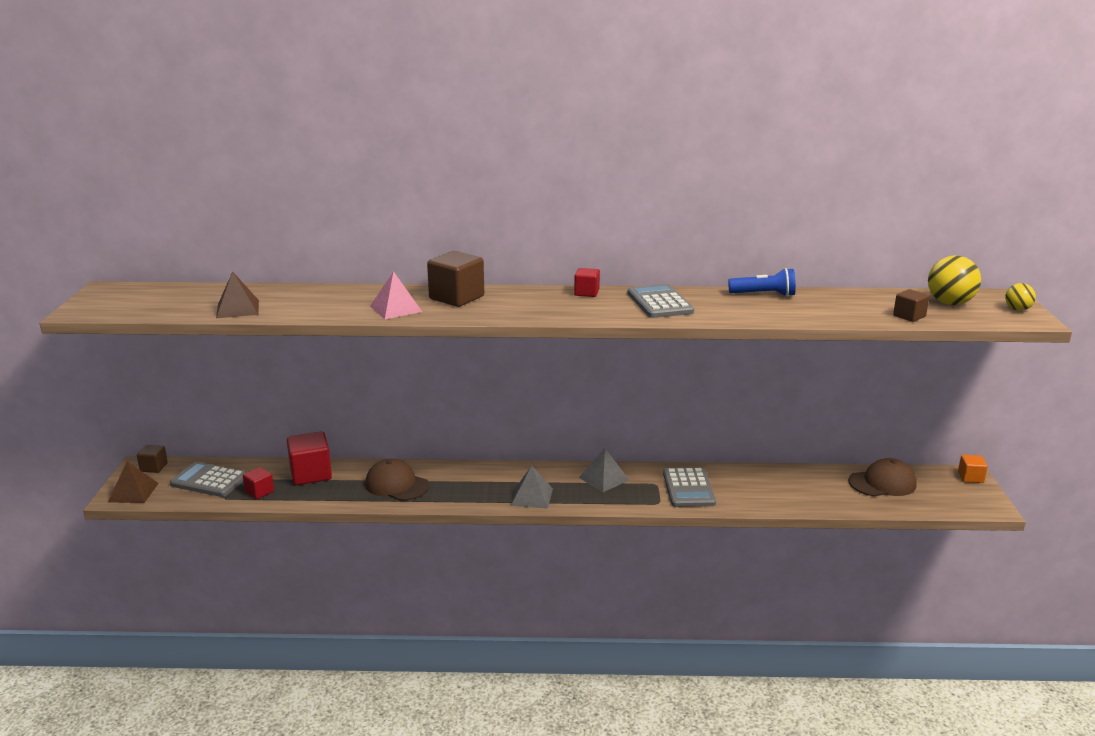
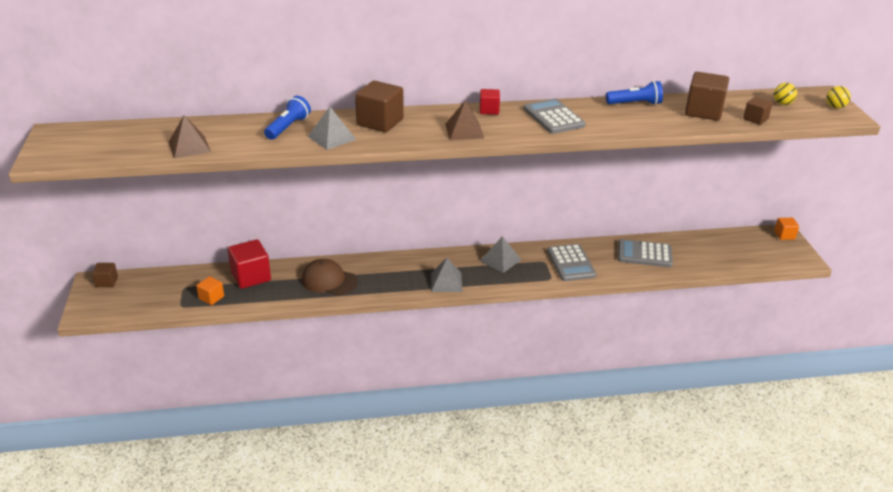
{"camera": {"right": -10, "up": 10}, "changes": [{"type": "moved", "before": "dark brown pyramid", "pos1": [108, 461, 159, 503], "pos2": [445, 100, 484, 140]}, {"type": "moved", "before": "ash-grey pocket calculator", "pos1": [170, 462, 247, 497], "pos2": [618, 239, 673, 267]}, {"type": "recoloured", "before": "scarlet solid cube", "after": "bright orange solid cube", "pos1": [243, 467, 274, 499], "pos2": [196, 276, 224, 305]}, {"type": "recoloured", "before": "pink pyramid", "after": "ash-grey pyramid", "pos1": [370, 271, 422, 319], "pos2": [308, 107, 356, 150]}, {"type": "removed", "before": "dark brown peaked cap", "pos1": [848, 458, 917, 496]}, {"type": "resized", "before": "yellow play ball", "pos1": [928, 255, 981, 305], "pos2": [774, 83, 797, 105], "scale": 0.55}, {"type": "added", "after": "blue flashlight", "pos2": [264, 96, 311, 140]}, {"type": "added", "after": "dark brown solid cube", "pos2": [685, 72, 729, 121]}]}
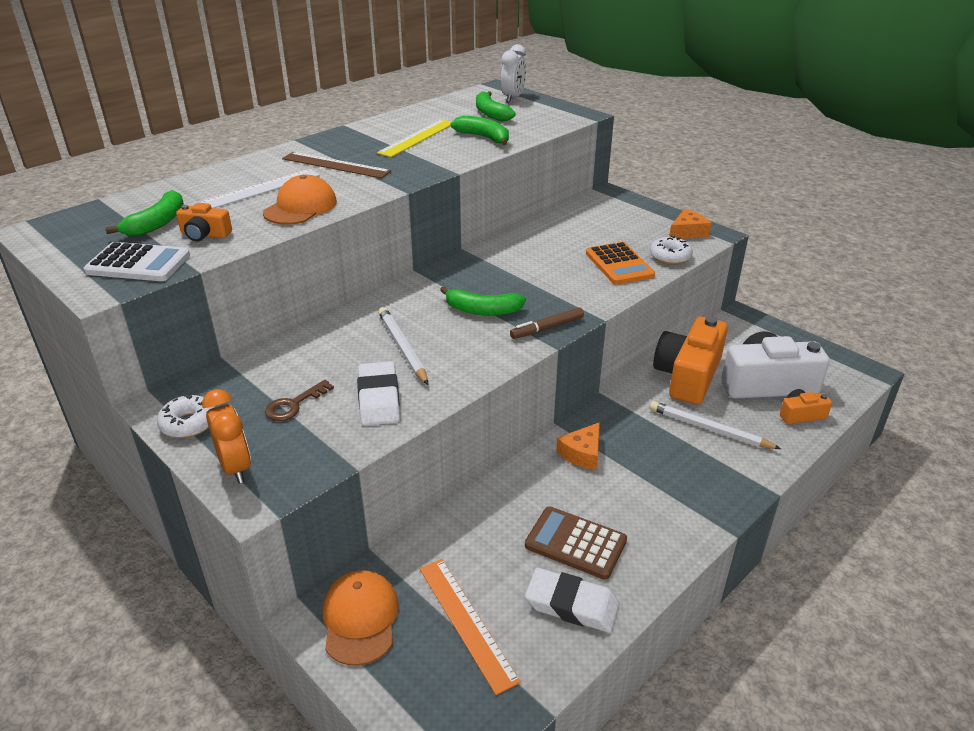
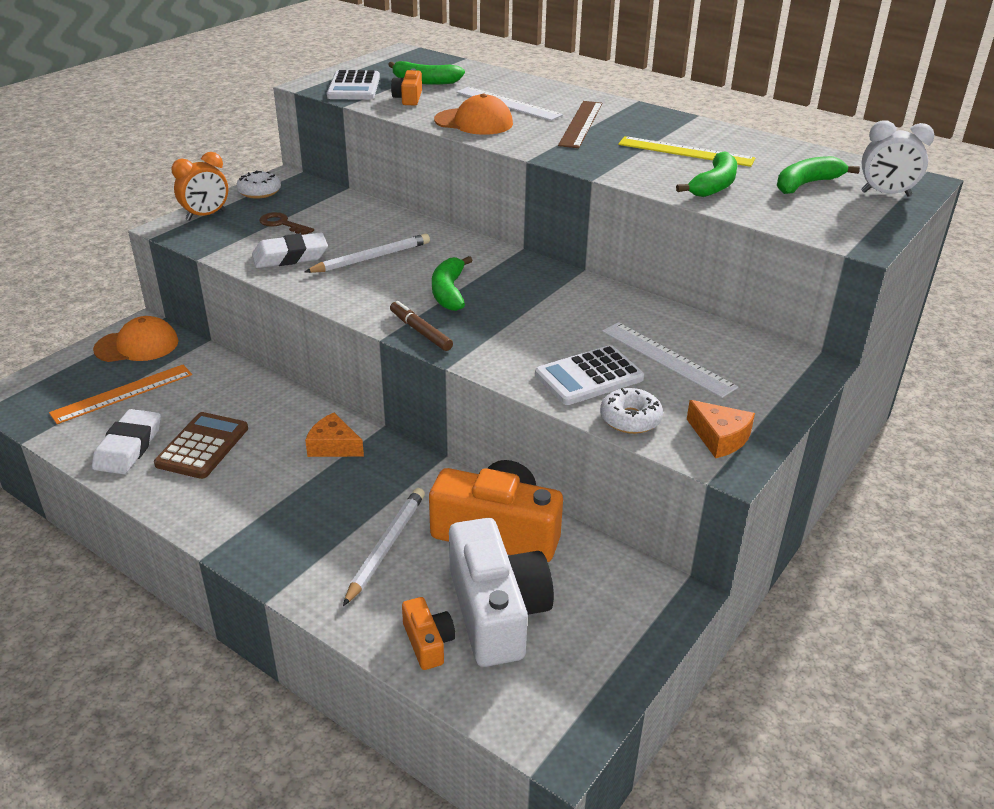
{"camera": {"right": 80, "up": 0}, "changes": [{"type": "recoloured", "before": "bright orange pocket calculator", "after": "pure white pocket calculator", "pos1": [586, 242, 655, 285], "pos2": [535, 345, 644, 405]}, {"type": "added", "after": "pure white straightedge", "pos2": [602, 322, 738, 398]}]}
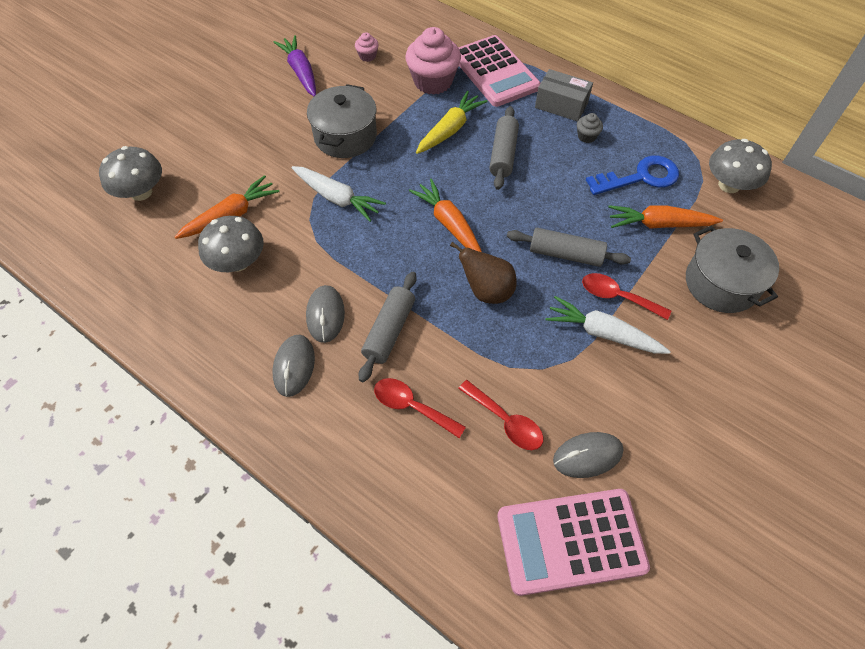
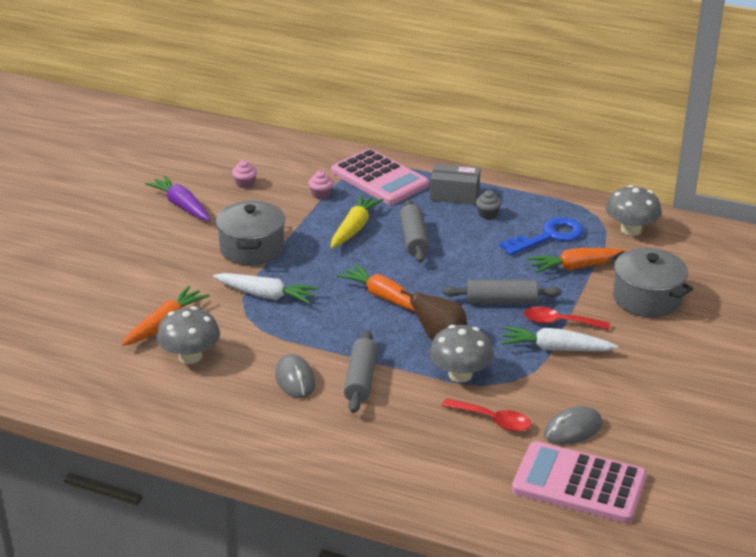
{"camera": {"right": -15, "up": -25}, "changes": [{"type": "moved", "before": "ash-grey toadstool", "pos1": [99, 146, 162, 201], "pos2": [429, 325, 494, 382]}, {"type": "removed", "before": "ash-grey computer mouse", "pos1": [272, 335, 315, 397]}, {"type": "removed", "before": "scarlet spoon", "pos1": [374, 378, 466, 438]}, {"type": "resized", "before": "pink fairy cake", "pos1": [405, 27, 461, 95], "pos2": [308, 170, 333, 199], "scale": 0.45}, {"type": "turned", "before": "pink pocket calculator", "pos1": [497, 489, 650, 596], "pos2": [512, 441, 647, 523], "turn": 45}]}
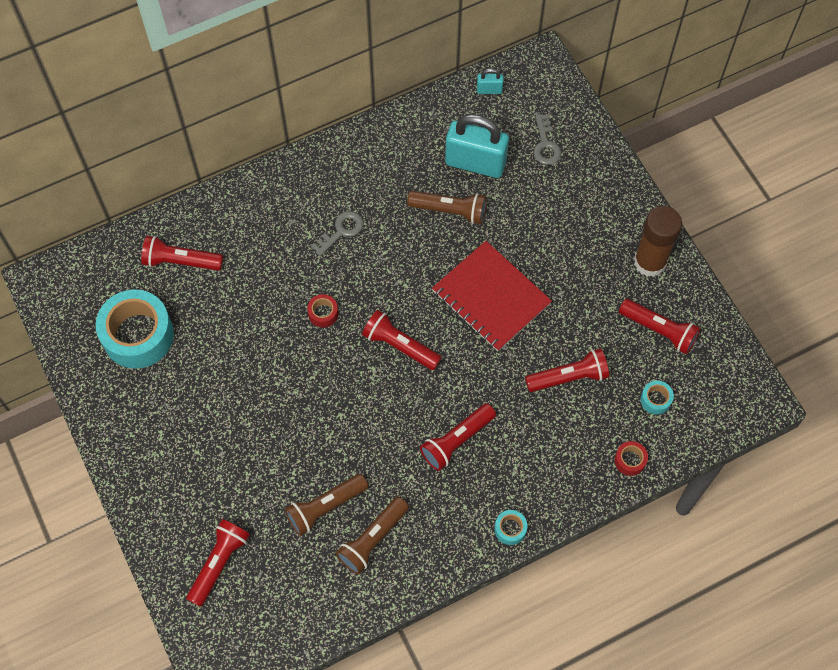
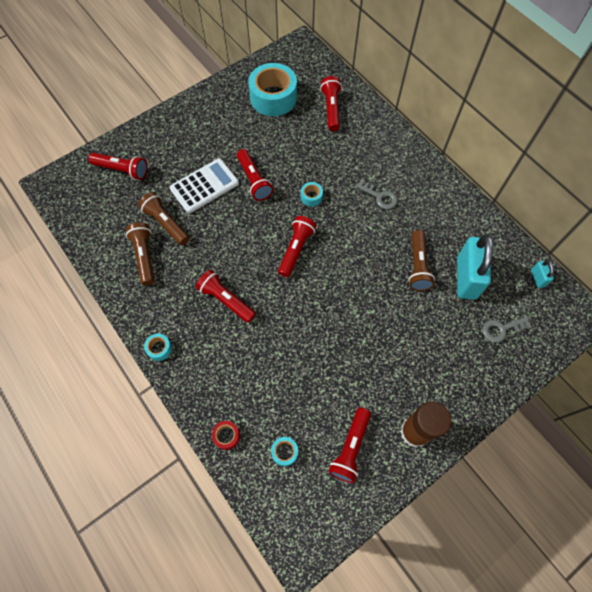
{"camera": {"right": 80, "up": 0}, "changes": [{"type": "recoloured", "before": "scarlet roll of tape", "after": "teal roll of tape", "pos1": [307, 294, 338, 328], "pos2": [301, 182, 323, 206]}, {"type": "turned", "before": "dark brown flashlight", "pos1": [336, 497, 409, 574], "pos2": [126, 222, 154, 285], "turn": 45}, {"type": "removed", "before": "scarlet notepad", "pos1": [432, 241, 552, 352]}, {"type": "moved", "before": "scarlet flashlight", "pos1": [525, 348, 609, 392], "pos2": [237, 149, 273, 201]}, {"type": "added", "after": "pure white pocket calculator", "pos2": [170, 158, 239, 213]}]}
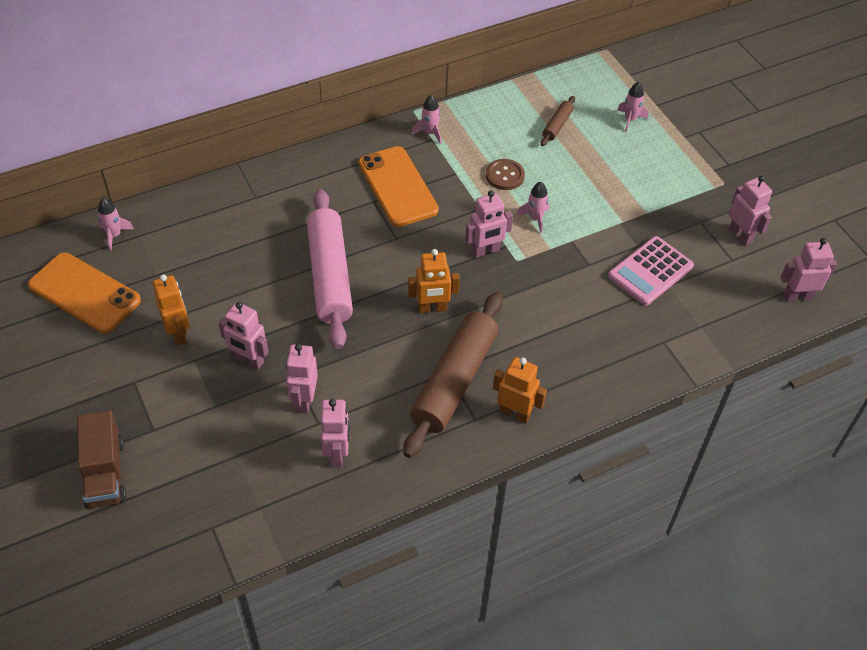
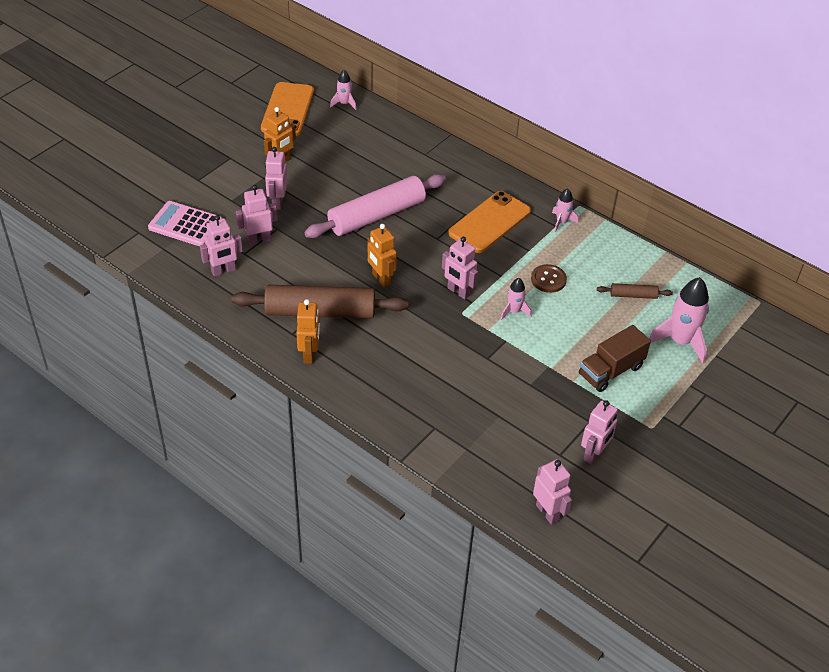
{"camera": {"right": 65, "up": -5}, "changes": [{"type": "moved", "before": "dark brown lorry", "pos1": [77, 411, 126, 509], "pos2": [579, 325, 651, 392]}, {"type": "moved", "before": "pink pocket calculator", "pos1": [608, 236, 694, 306], "pos2": [148, 201, 222, 246]}, {"type": "resized", "before": "pink toy rocket", "pos1": [617, 82, 648, 132], "pos2": [649, 277, 709, 364], "scale": 1.86}]}
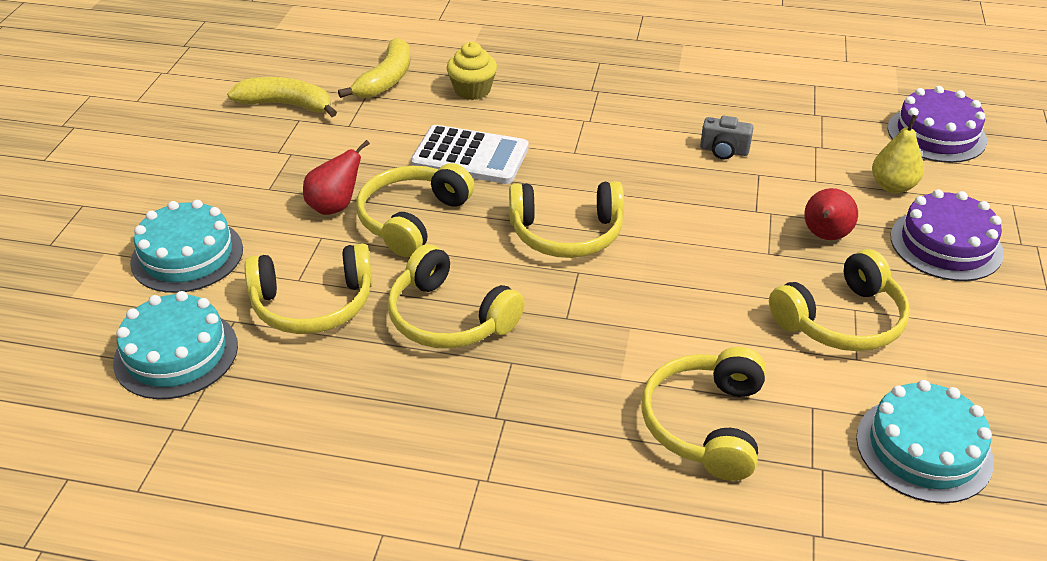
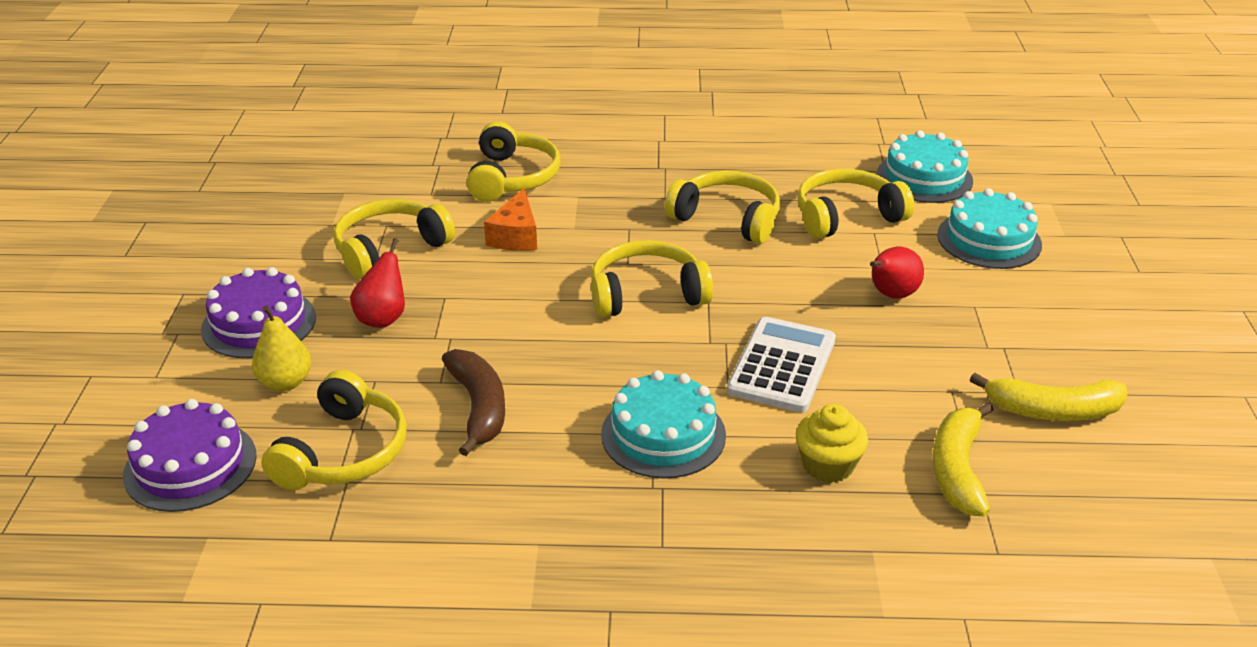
{"camera": {"right": 170, "up": -5}, "changes": [{"type": "moved", "before": "yellow over-ear headphones", "pos1": [356, 163, 474, 257], "pos2": [261, 370, 407, 490]}, {"type": "turned", "before": "pure white pocket calculator", "pos1": [411, 125, 529, 184], "pos2": [727, 317, 836, 412], "turn": 105}, {"type": "replaced", "before": "ash-grey compact camera", "after": "dark brown toy banana", "pos1": [700, 116, 754, 159], "pos2": [442, 349, 505, 456]}, {"type": "moved", "before": "teal cake", "pos1": [856, 380, 994, 503], "pos2": [601, 370, 726, 479]}, {"type": "added", "after": "bright orange cheese wedge", "pos2": [484, 188, 537, 251]}]}
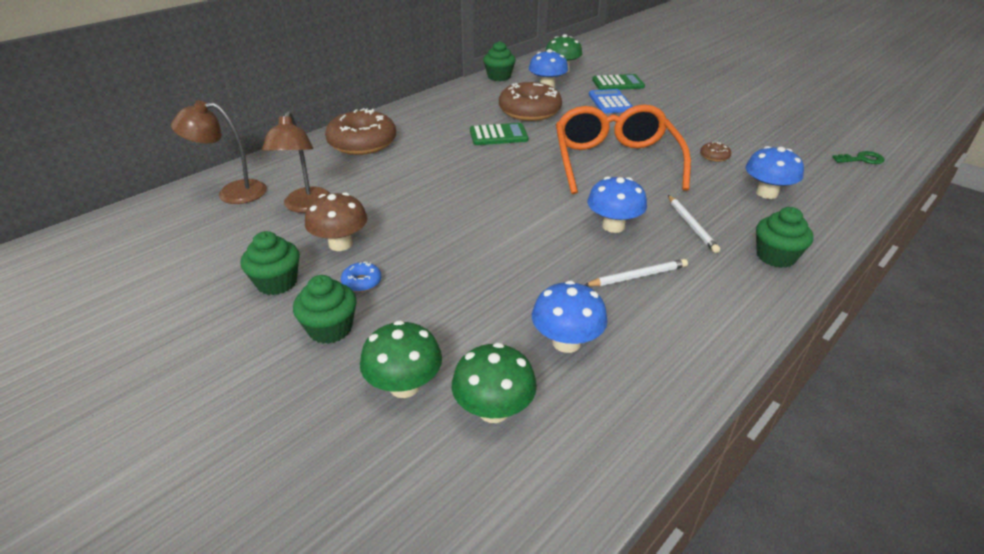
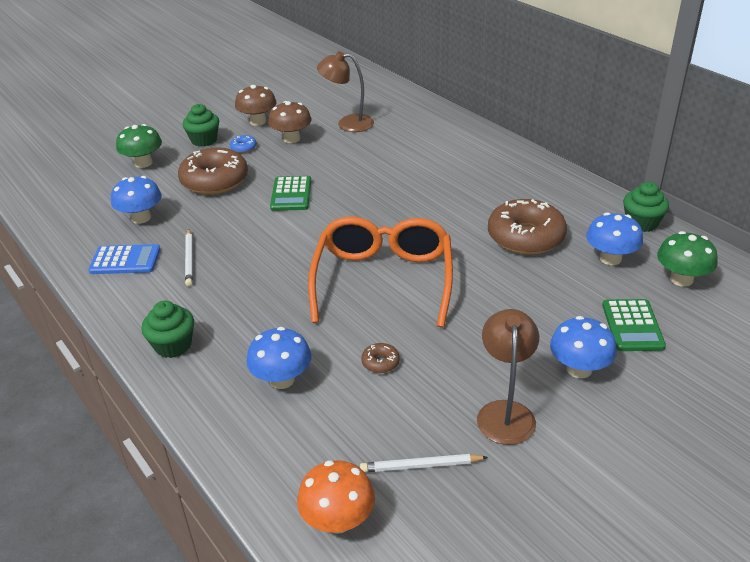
{"camera": {"right": 100, "up": 0}, "changes": [{"type": "moved", "before": "dark brown lamp", "pos1": [171, 101, 267, 204], "pos2": [477, 309, 539, 445]}, {"type": "replaced", "before": "leaf-green fairy cake", "after": "dark brown toadstool", "pos1": [241, 231, 300, 295], "pos2": [235, 85, 277, 126]}, {"type": "moved", "before": "dark brown donut", "pos1": [325, 108, 396, 155], "pos2": [178, 148, 248, 195]}, {"type": "removed", "before": "leaf-green toadstool", "pos1": [452, 343, 537, 423]}, {"type": "moved", "before": "leaf-green pocket calculator", "pos1": [470, 123, 528, 145], "pos2": [270, 176, 311, 211]}, {"type": "turned", "before": "bright orange eyeglasses", "pos1": [556, 104, 691, 194], "pos2": [308, 216, 453, 327], "turn": -90}, {"type": "moved", "before": "blue toadstool", "pos1": [587, 176, 647, 233], "pos2": [550, 316, 617, 378]}, {"type": "moved", "before": "blue pocket calculator", "pos1": [589, 89, 633, 113], "pos2": [88, 244, 160, 274]}, {"type": "moved", "before": "pure white lead pencil", "pos1": [668, 195, 720, 253], "pos2": [360, 454, 488, 472]}, {"type": "replaced", "before": "leaf-green door key", "after": "bright orange toadstool", "pos1": [832, 151, 885, 164], "pos2": [297, 460, 375, 534]}]}
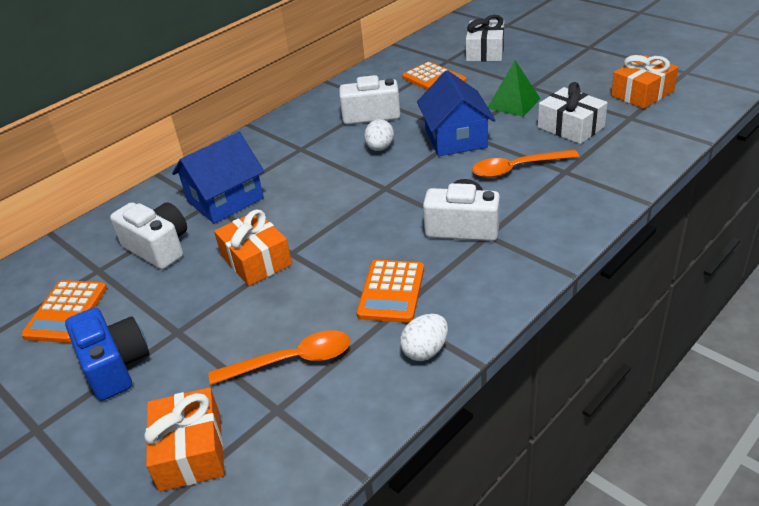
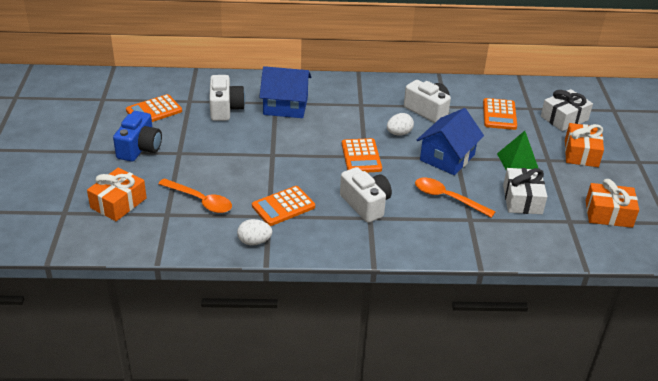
{"camera": {"right": 40, "up": 0}, "changes": [{"type": "moved", "before": "bright orange gift", "pos1": [214, 210, 292, 286], "pos2": [565, 123, 604, 167]}, {"type": "added", "after": "bright orange pocket calculator", "pos2": [342, 138, 382, 172]}]}
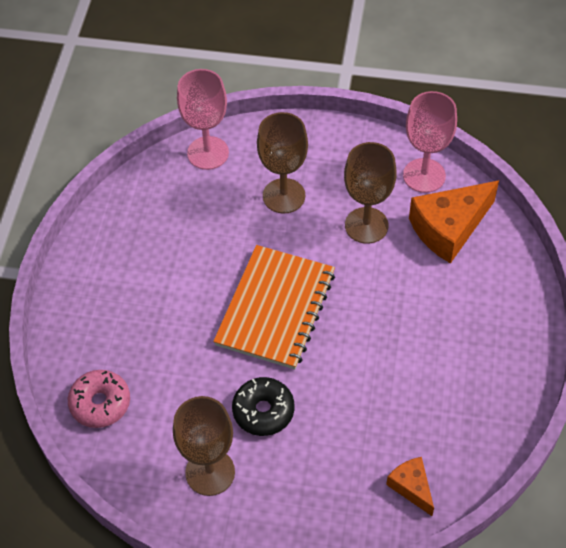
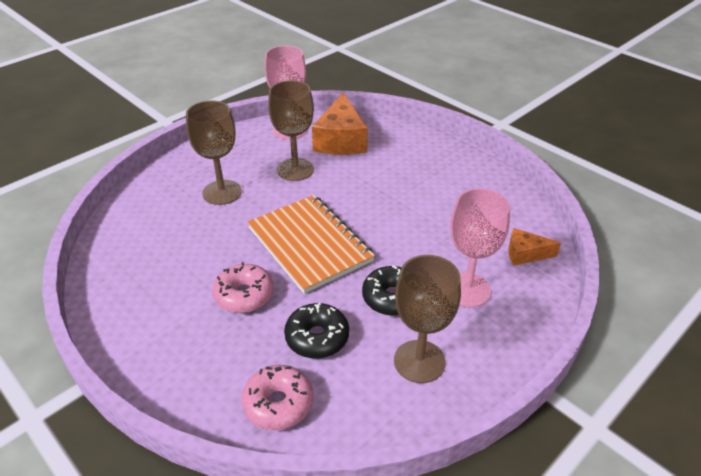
{"camera": {"right": -55, "up": -15}, "changes": [{"type": "moved", "before": "pink goblet", "pos1": [177, 69, 229, 170], "pos2": [450, 188, 510, 307]}, {"type": "added", "after": "pink donut", "pos2": [212, 262, 274, 313]}, {"type": "added", "after": "black donut", "pos2": [284, 303, 349, 359]}]}
